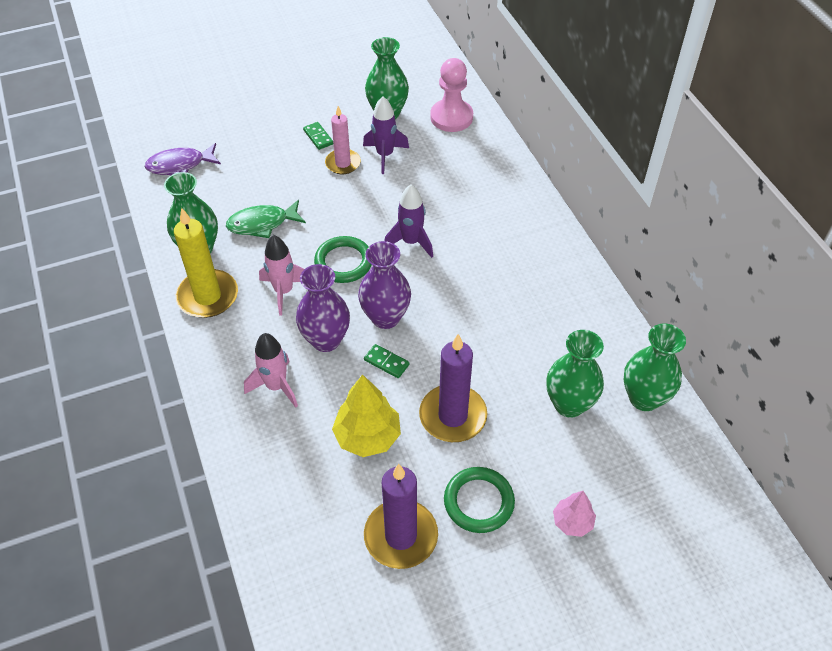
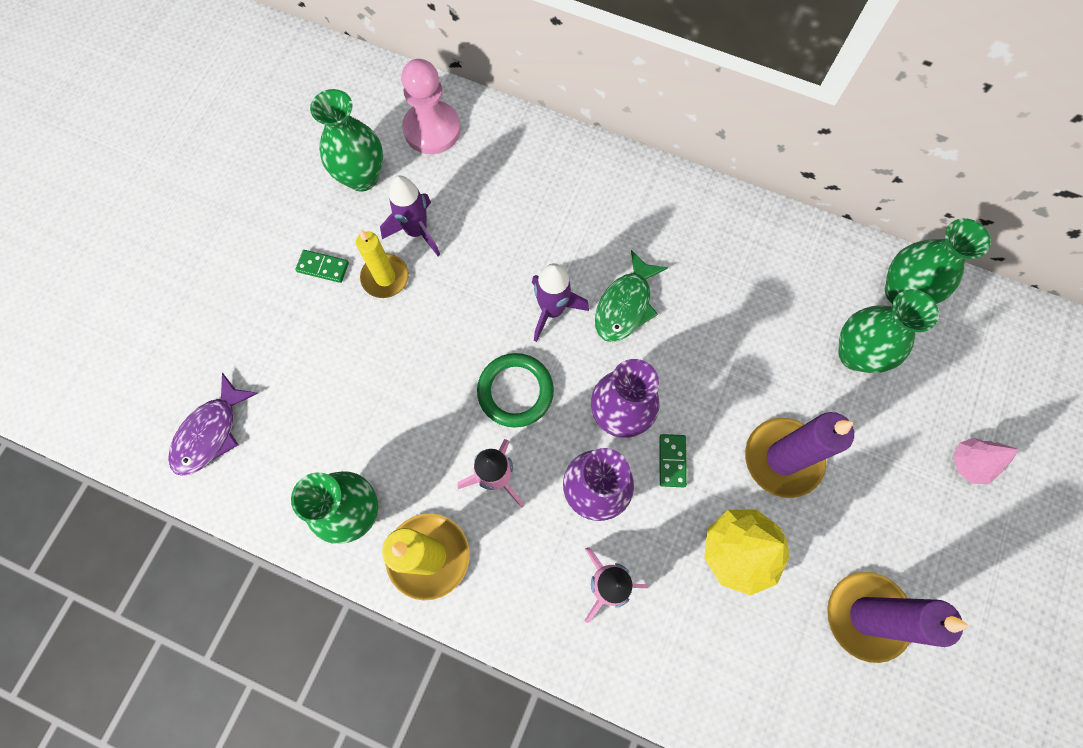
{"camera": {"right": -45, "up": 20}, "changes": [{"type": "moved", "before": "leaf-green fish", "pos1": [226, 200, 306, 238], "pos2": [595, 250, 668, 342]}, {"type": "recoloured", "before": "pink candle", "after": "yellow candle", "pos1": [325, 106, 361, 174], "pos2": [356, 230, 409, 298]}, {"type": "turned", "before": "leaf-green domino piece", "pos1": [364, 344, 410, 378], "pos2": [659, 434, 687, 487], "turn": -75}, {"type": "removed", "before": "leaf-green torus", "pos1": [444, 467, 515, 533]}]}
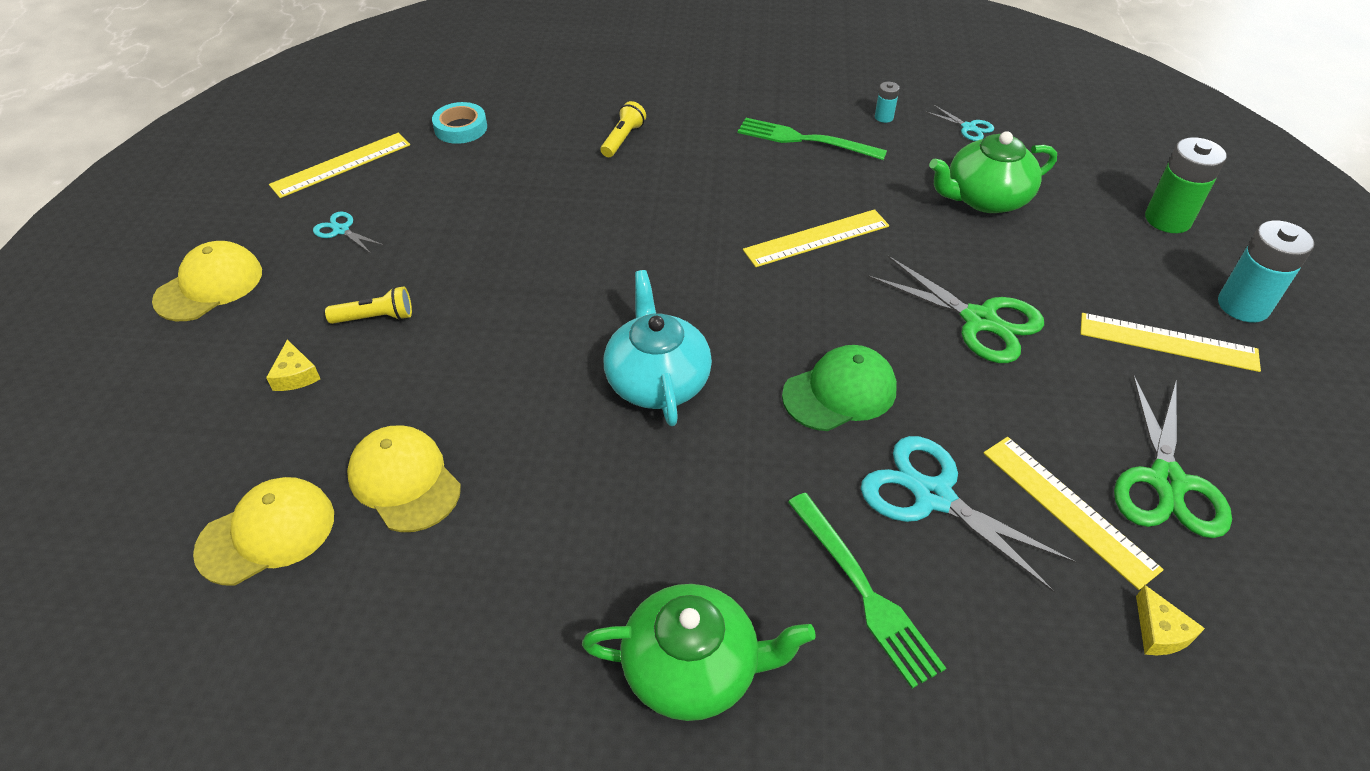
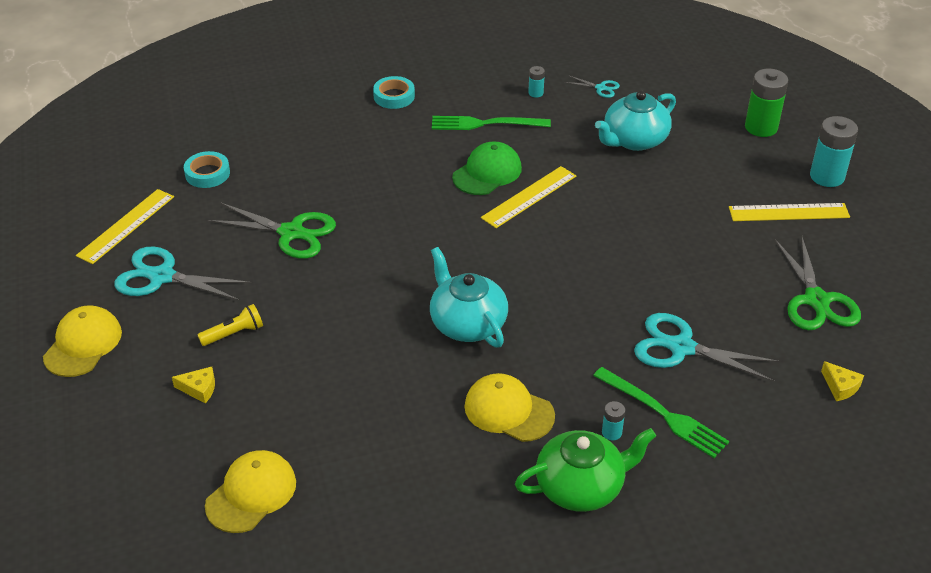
{"camera": {"right": -20, "up": -5}, "changes": [{"type": "turned", "before": "yellow cheese wedge", "pos1": [266, 339, 320, 391], "pos2": [172, 367, 215, 403], "turn": -45}, {"type": "resized", "before": "teal scissors", "pos1": [313, 212, 383, 253], "pos2": [114, 246, 252, 301], "scale": 2.05}, {"type": "moved", "before": "yellow peaked cap", "pos1": [347, 425, 461, 532], "pos2": [464, 373, 555, 442]}, {"type": "removed", "before": "yellow flashlight", "pos1": [601, 101, 646, 157]}, {"type": "moved", "before": "leaf-green peaked cap", "pos1": [782, 345, 897, 431], "pos2": [452, 142, 522, 195]}, {"type": "moved", "before": "leaf-green scissors", "pos1": [868, 256, 1044, 363], "pos2": [207, 202, 336, 259]}, {"type": "recoloured", "before": "leaf-green teapot", "after": "teal teapot", "pos1": [929, 131, 1057, 213], "pos2": [595, 91, 676, 151]}, {"type": "removed", "before": "yellow straightedge", "pos1": [984, 437, 1164, 590]}, {"type": "added", "after": "teal roll of tape", "pos2": [373, 76, 415, 109]}, {"type": "added", "after": "teal power cell", "pos2": [602, 401, 625, 440]}]}
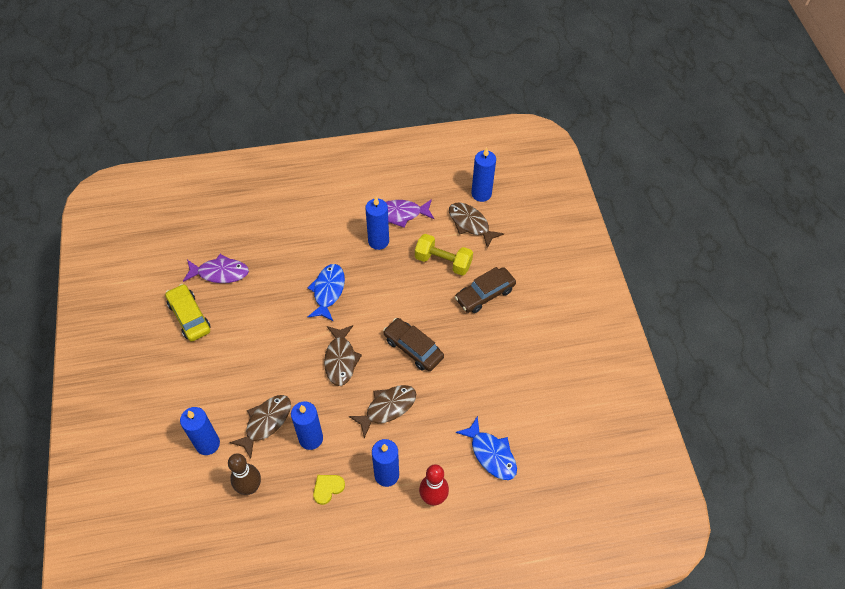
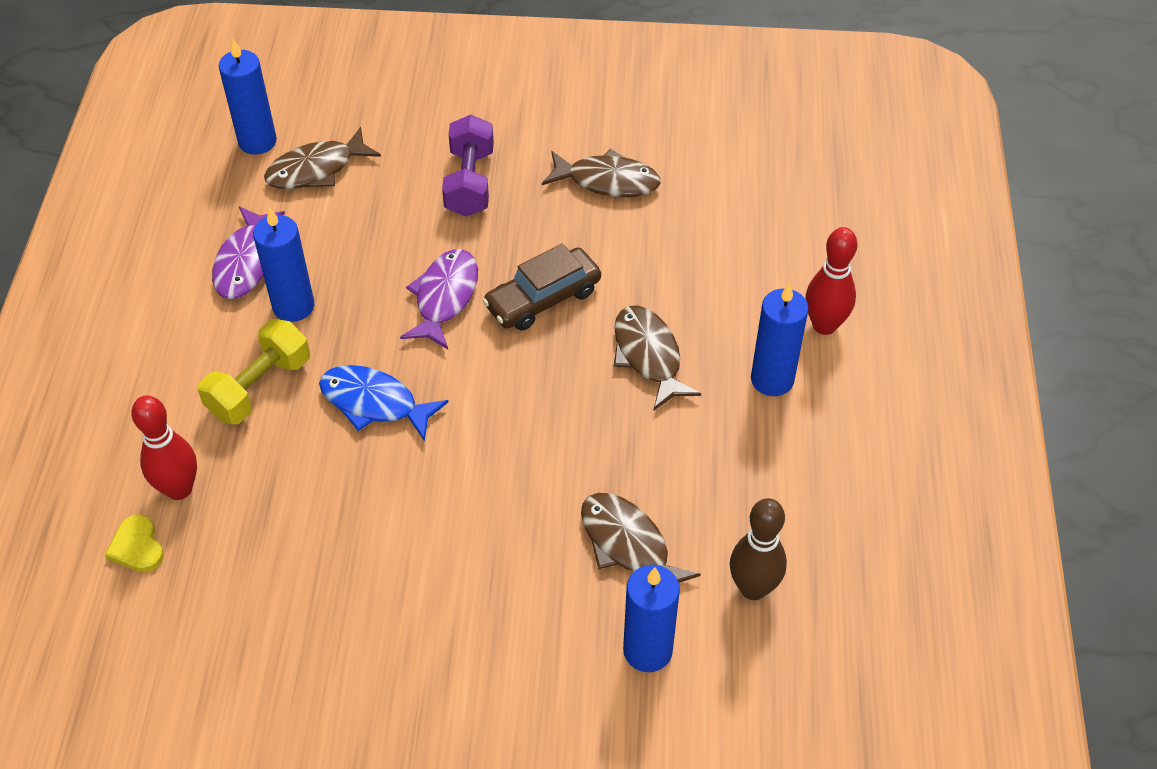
{"camera": {"right": -75, "up": -5}, "changes": [{"type": "removed", "before": "yellow automobile", "pos1": [165, 284, 211, 342]}, {"type": "moved", "before": "purple fish", "pos1": [183, 254, 249, 283], "pos2": [400, 249, 478, 349]}, {"type": "removed", "before": "blue candle", "pos1": [291, 401, 323, 450]}, {"type": "moved", "before": "yellow love heart", "pos1": [313, 475, 345, 505], "pos2": [105, 514, 164, 572]}, {"type": "moved", "before": "dark brown fish", "pos1": [324, 325, 362, 386], "pos2": [542, 149, 661, 197]}, {"type": "moved", "before": "yellow dumbbell", "pos1": [415, 234, 473, 276], "pos2": [198, 319, 310, 424]}, {"type": "replaced", "before": "dark brown automobile", "after": "purple dumbbell", "pos1": [455, 267, 516, 313], "pos2": [442, 115, 494, 217]}, {"type": "removed", "before": "blue fish", "pos1": [456, 416, 517, 480]}, {"type": "added", "after": "scarlet tenpin", "pos2": [131, 396, 197, 500]}]}
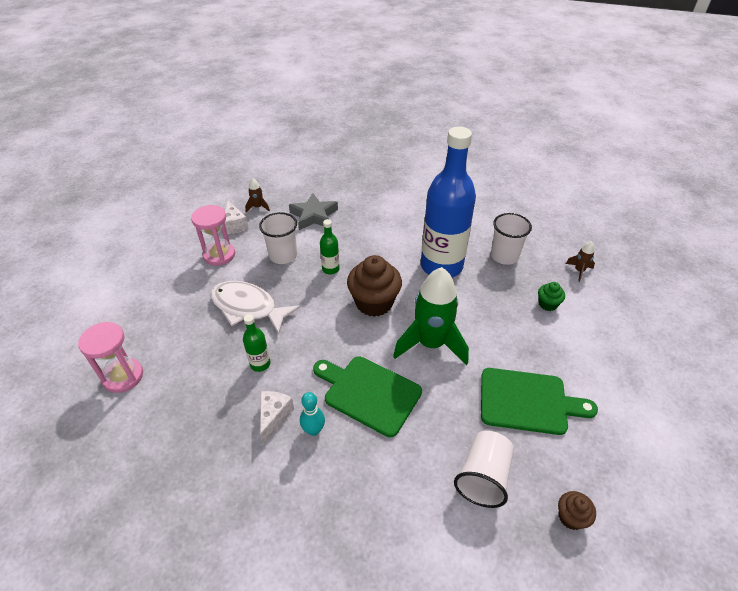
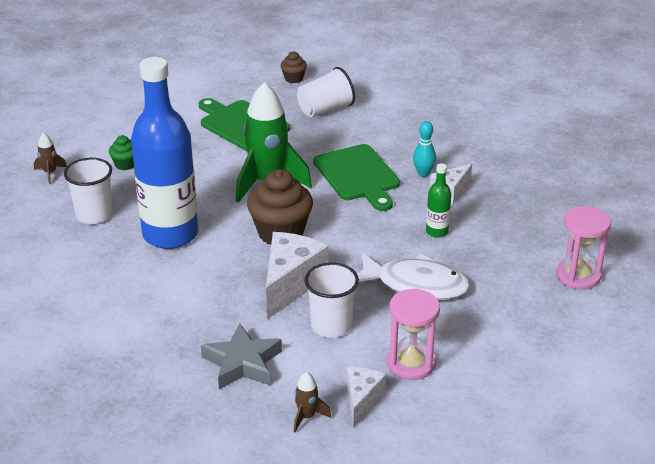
{"camera": {"right": -145, "up": -10}, "changes": [{"type": "turned", "before": "pure white fish", "pos1": [211, 281, 300, 334], "pos2": [357, 252, 470, 300], "turn": -45}, {"type": "replaced", "before": "leaf-green flask", "after": "pure white cheese wedge", "pos1": [320, 219, 340, 274], "pos2": [266, 232, 328, 319]}]}
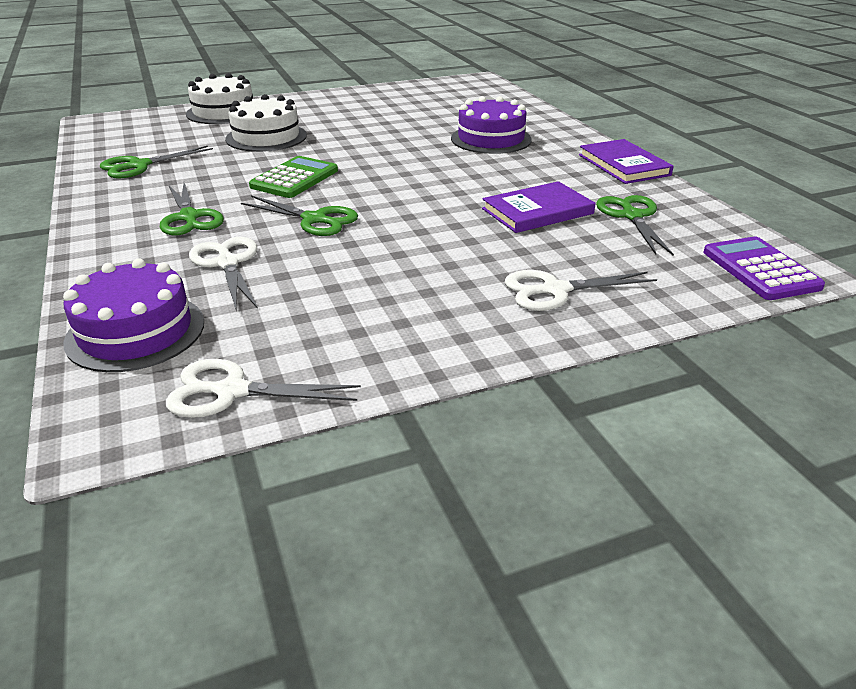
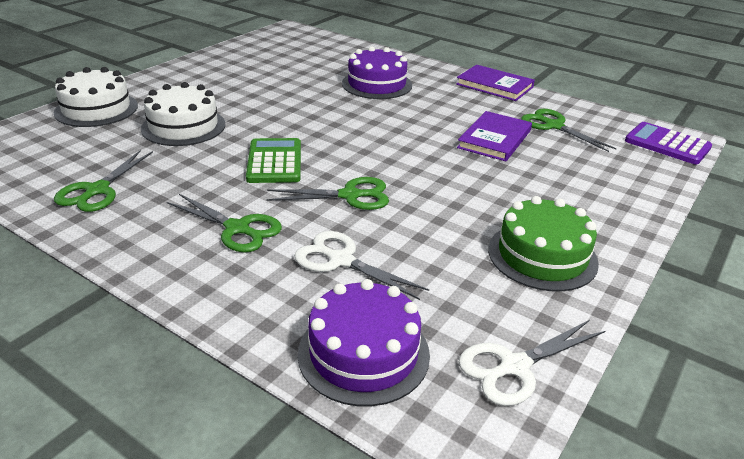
{"camera": {"right": -35, "up": 0}, "changes": [{"type": "removed", "before": "pure white scissors", "pos1": [505, 270, 657, 311]}, {"type": "added", "after": "leaf-green cake", "pos2": [488, 196, 599, 291]}]}
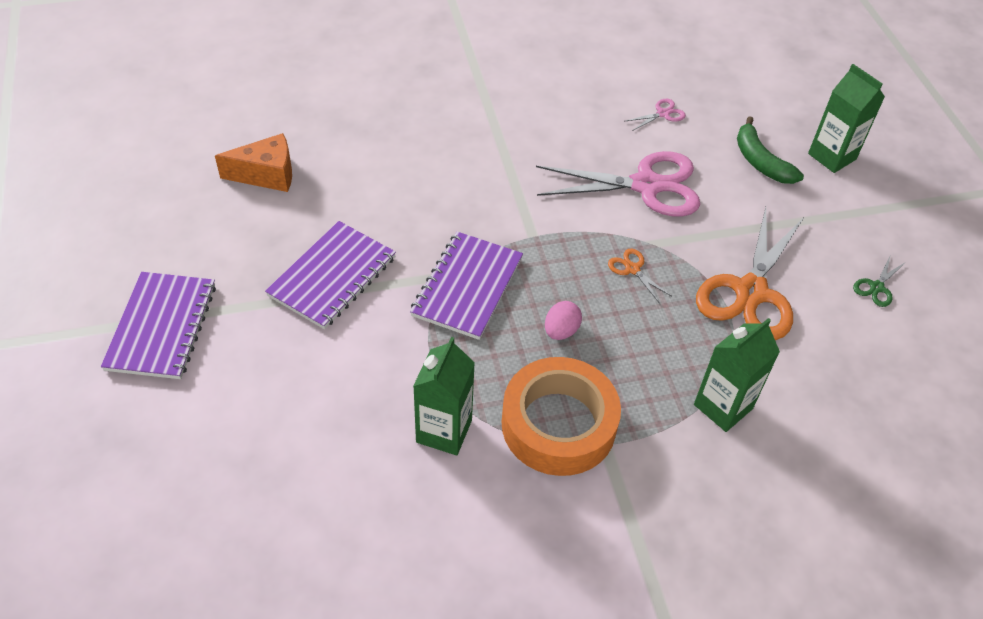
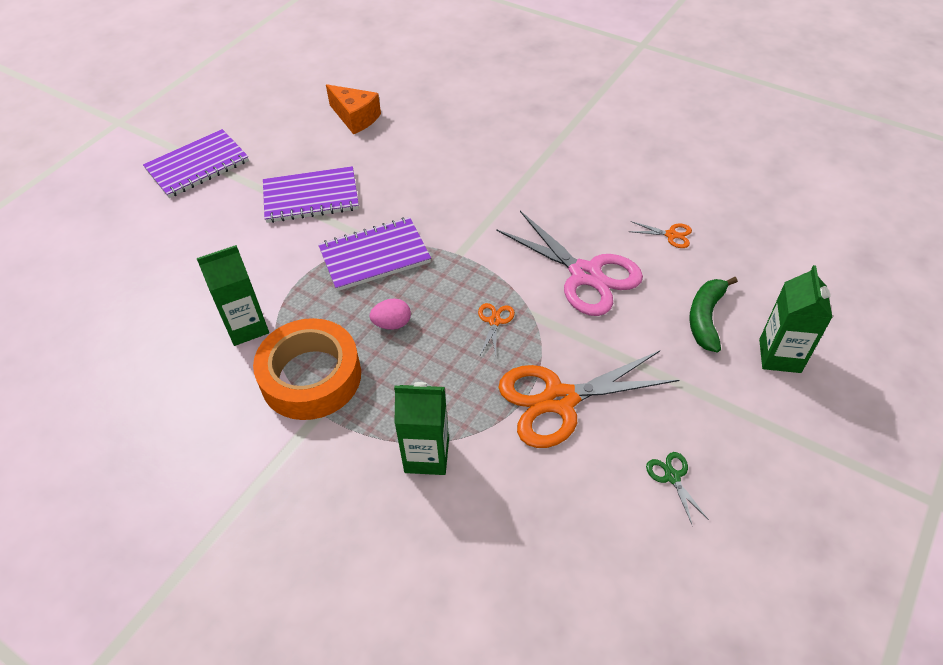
{"camera": {"right": 50, "up": 0}, "changes": [{"type": "recoloured", "before": "pink scissors", "after": "bright orange scissors", "pos1": [624, 99, 686, 131], "pos2": [628, 221, 692, 248]}, {"type": "turned", "before": "leaf-green scissors", "pos1": [853, 257, 906, 307], "pos2": [646, 452, 709, 526], "turn": 75}]}
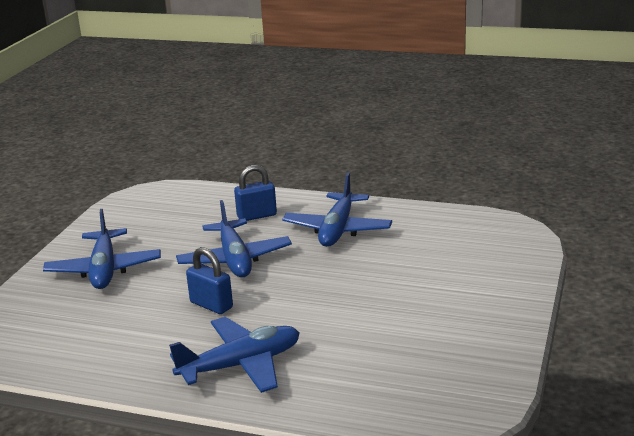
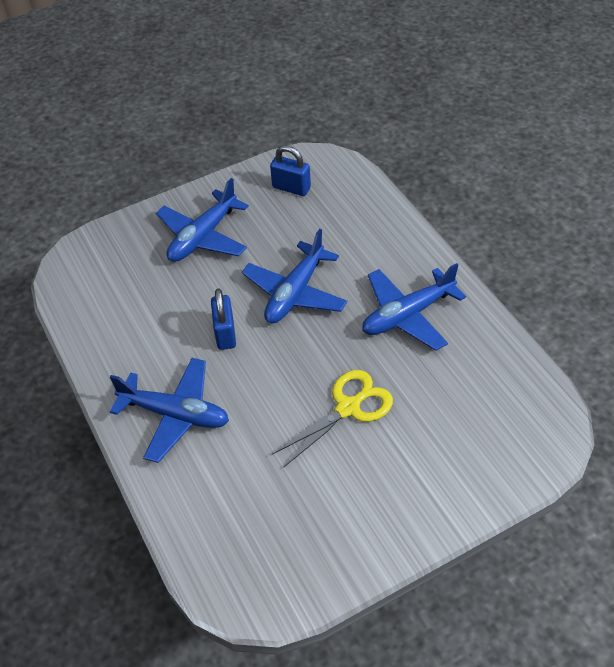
{"camera": {"right": 45, "up": 25}, "changes": [{"type": "moved", "before": "blue padlock", "pos1": [234, 165, 277, 221], "pos2": [270, 145, 311, 196]}, {"type": "added", "after": "yellow scissors", "pos2": [272, 370, 393, 467]}]}
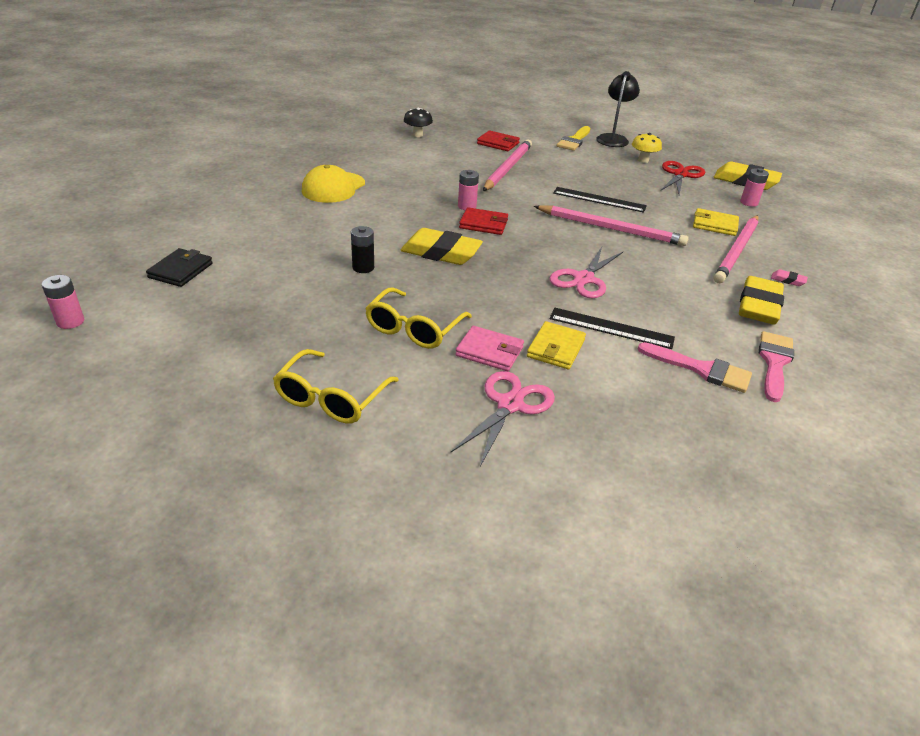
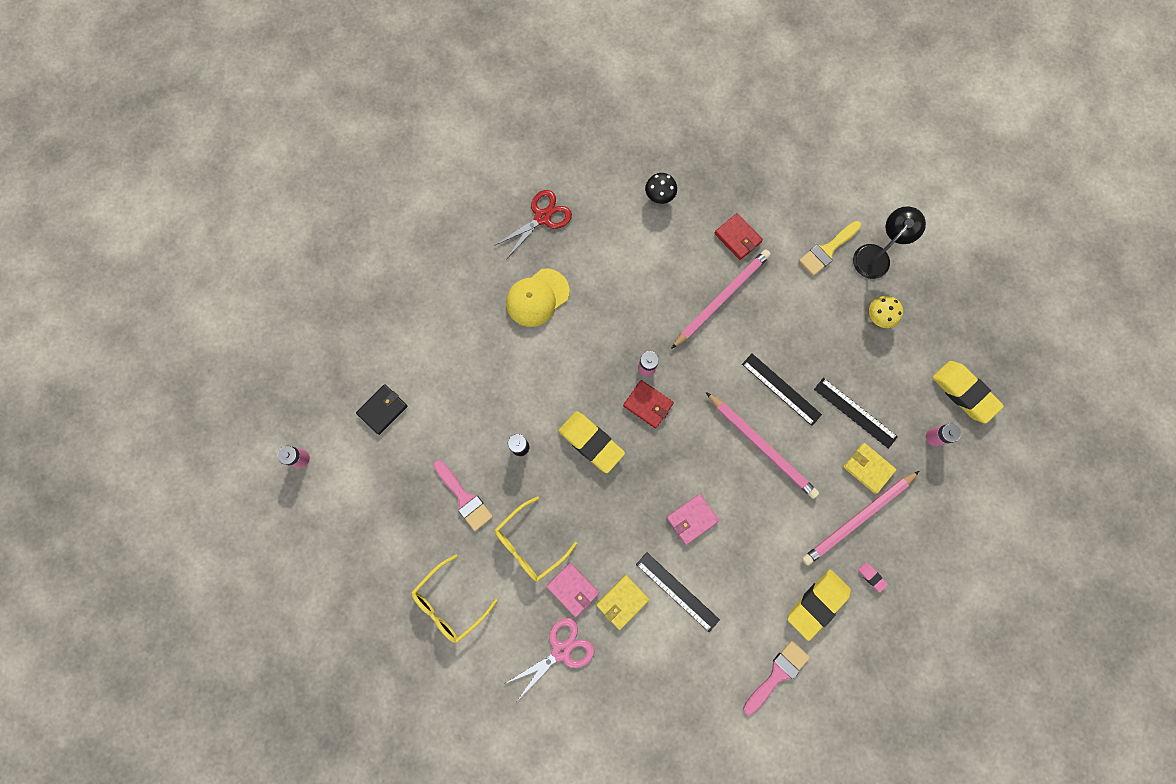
{"camera": {"right": 25, "up": 40}, "changes": [{"type": "replaced", "before": "pink scissors", "after": "pink card wallet", "pos1": [549, 247, 623, 298], "pos2": [667, 494, 719, 545]}, {"type": "moved", "before": "pink paintbrush", "pos1": [638, 342, 752, 393], "pos2": [433, 460, 493, 531]}, {"type": "moved", "before": "scarlet scissors", "pos1": [661, 161, 705, 195], "pos2": [494, 190, 572, 258]}, {"type": "added", "after": "black straightedge", "pos2": [814, 378, 898, 449]}]}
